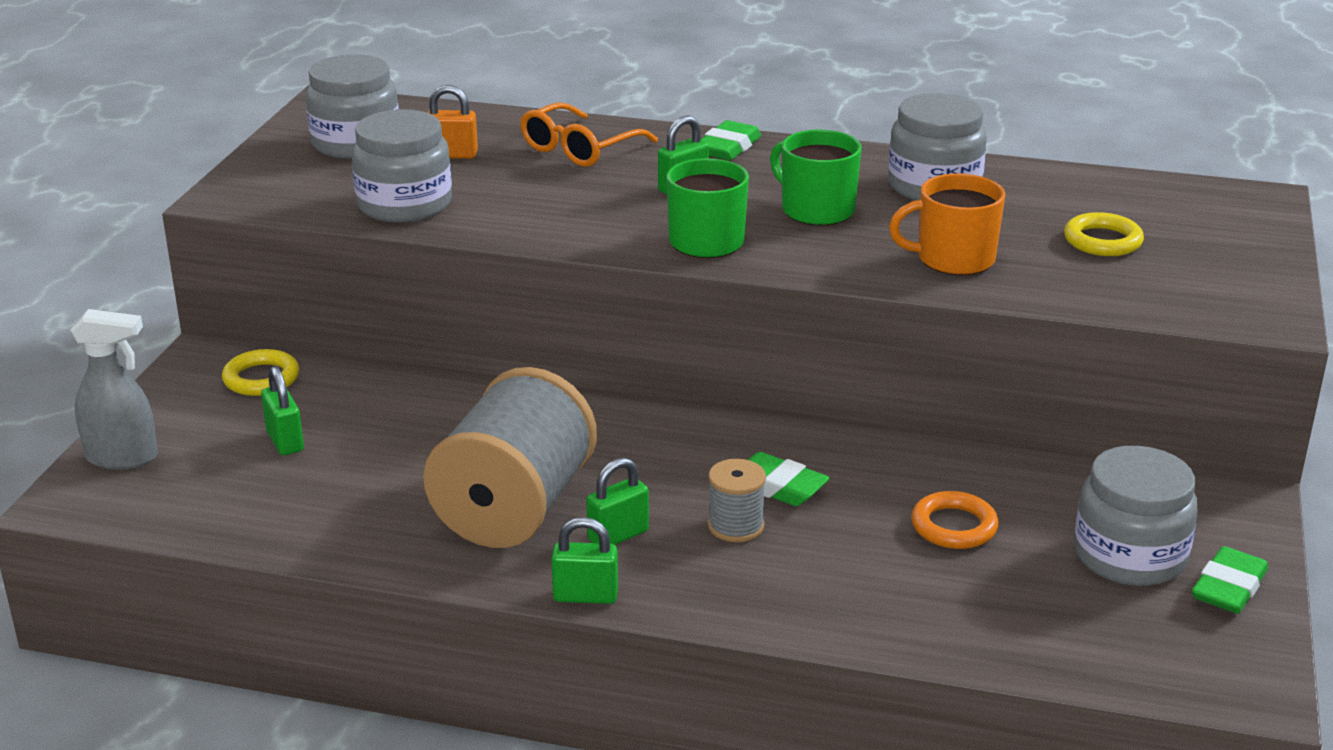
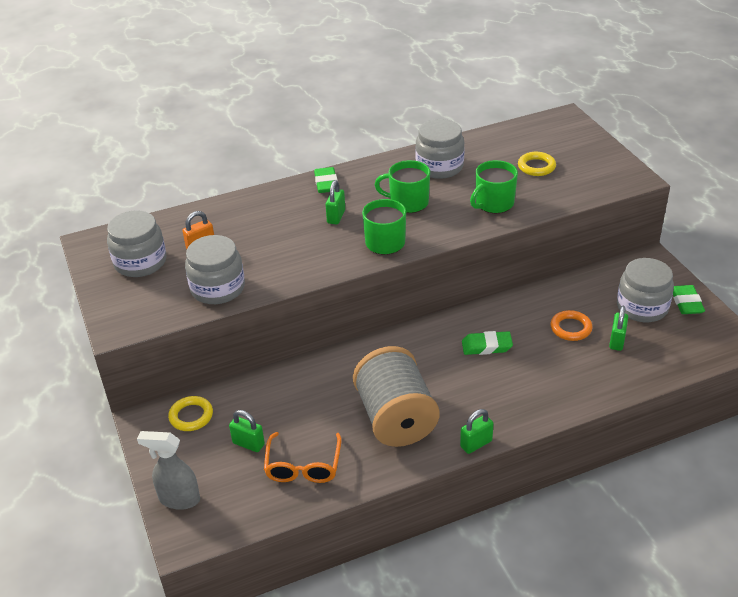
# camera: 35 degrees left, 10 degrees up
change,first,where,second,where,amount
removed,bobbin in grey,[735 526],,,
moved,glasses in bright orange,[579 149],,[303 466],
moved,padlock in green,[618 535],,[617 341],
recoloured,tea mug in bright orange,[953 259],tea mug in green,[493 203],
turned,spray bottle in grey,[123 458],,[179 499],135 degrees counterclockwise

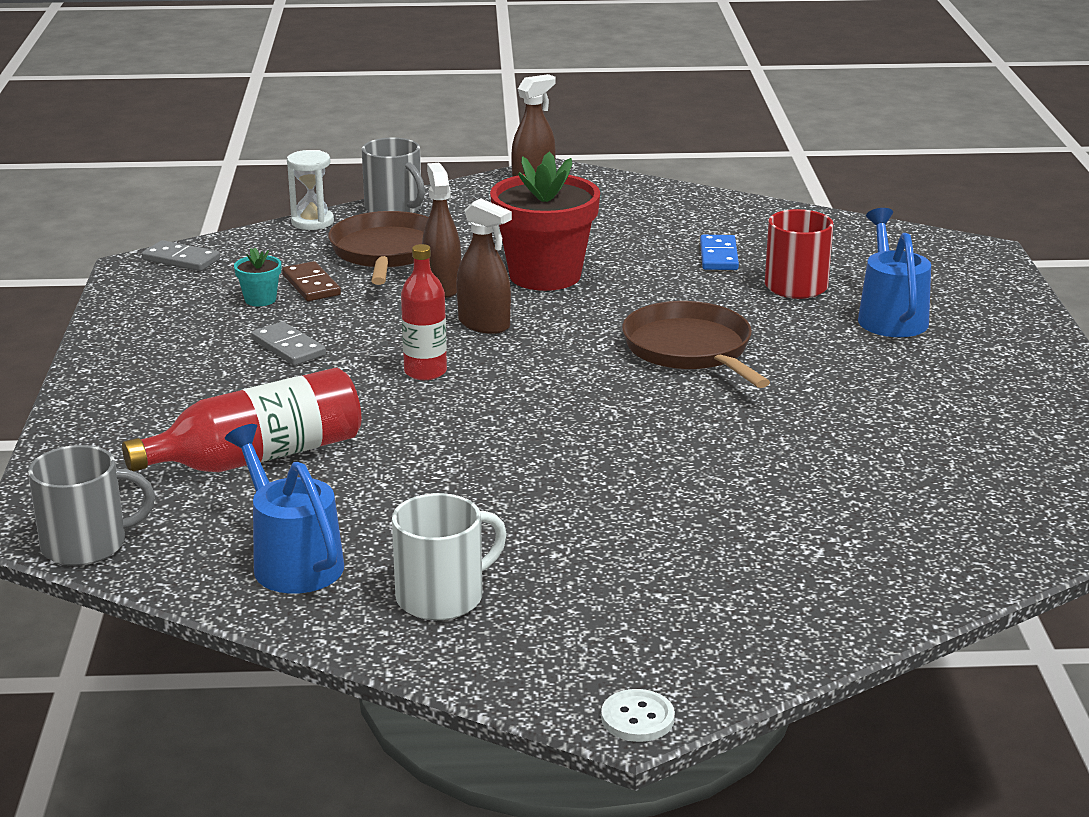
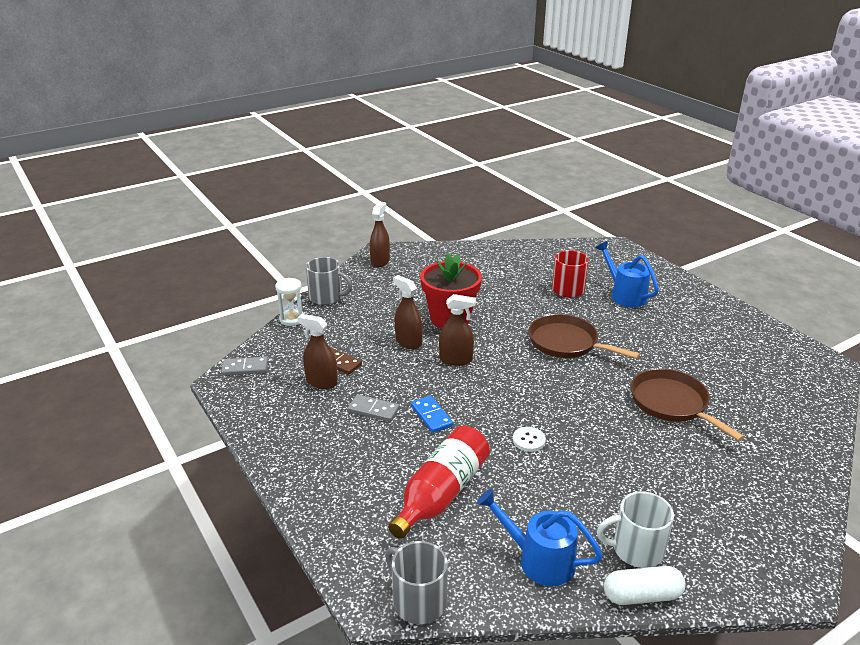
# camera: 30 degrees left, 5 degrees up
change,first,where,second,where,amount
removed,flask in scarlet,[425 372],,,
added,,,pill shape in snow-white,[642 595],
moved,pan in brown,[386 252],,[671 403],
moved,button in snow-white,[637 718],,[528 440],
moved,domino in cobalt,[719 256],,[431 416],
replaced,plant pot in teal,[260 299],spray bottle in brown,[321 382],
turned,tea mug in grey,[87 545],,[418 601],90 degrees counterclockwise
turned,tea mug in snow-white,[442 597],,[636 549],120 degrees counterclockwise

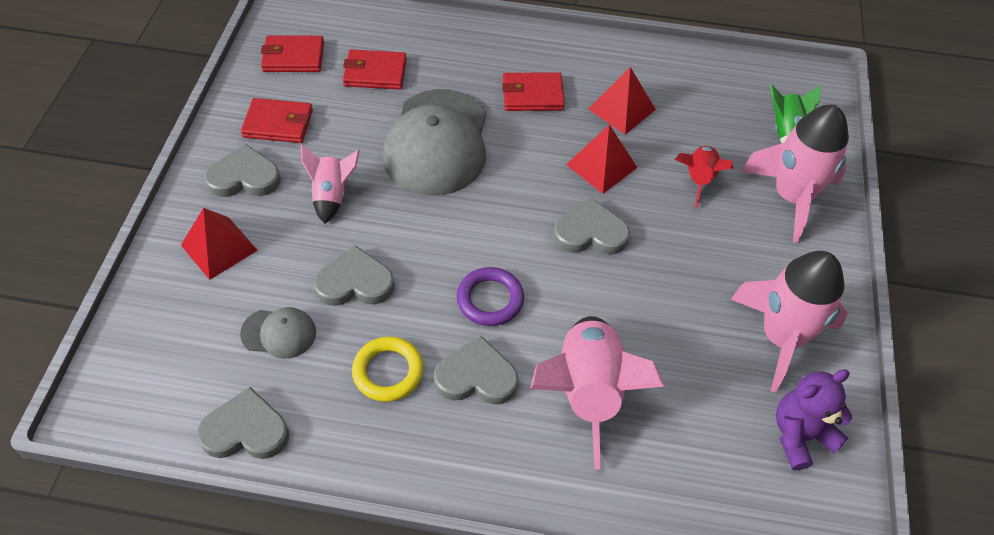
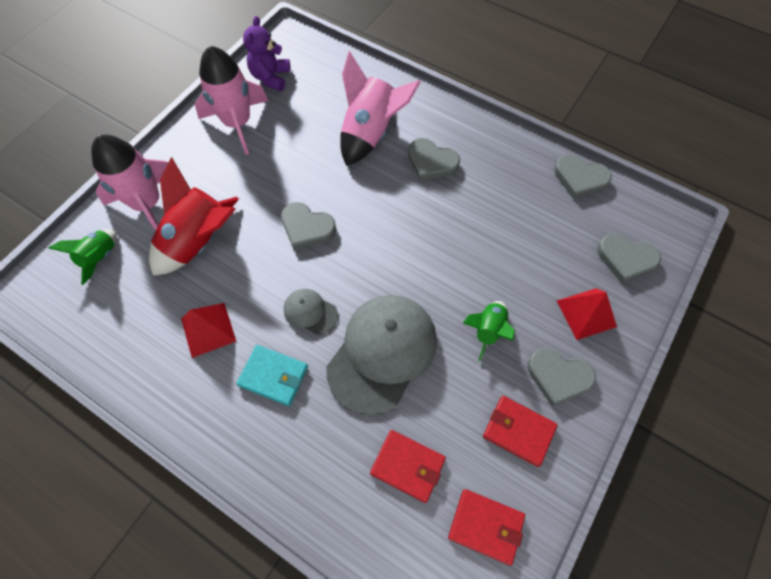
# camera: 155 degrees left, 10 degrees up
change,first,where,second,where,amount
removed,torus in bright yellow,[388 371],,,
removed,torus in purple,[490 299],,,
removed,pyramid shape in scarlet,[601 166],,,
moved,baseball cap in grey,[279 333],,[310 312],
moved,heart in grey,[355 282],,[625 259],
recoloured,spaceship in pink,[332 196],spaceship in green,[488 330],
recoloured,wallet in scarlet,[532 95],wallet in teal,[273 376],
turned,stuffed bear in purple,[800 435],,[271 77],105 degrees clockwise
resized,spaceship in scarlet,[699 179],,[199 241],x1.81

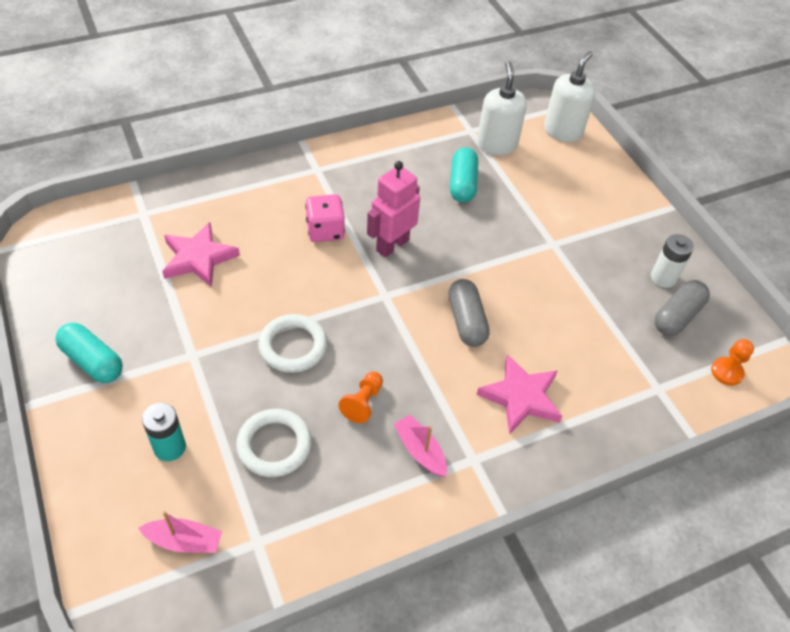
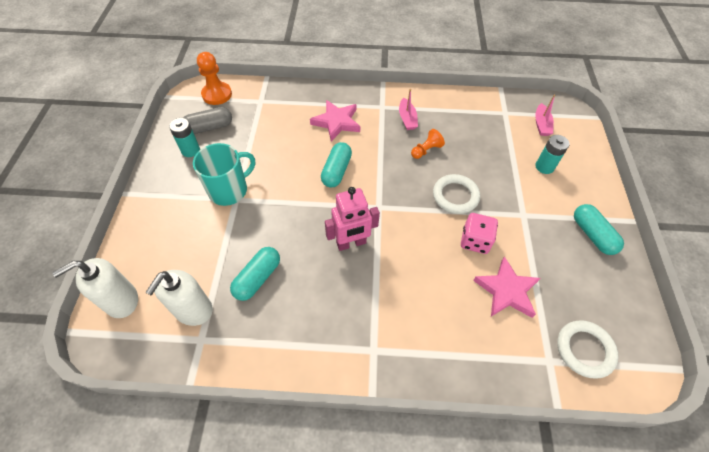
# camera: 150 degrees left, 5 degrees up
change,first,where,second,where,amount
added,,,tea mug in teal,[229 190],
moved,torus in snow-white,[274 445],,[584 350],
moved,game die in pink,[325 230],,[475 241],
recoloured,pill shape in grey,[466 321],pill shape in teal,[336 171],
recoloured,battery in snow-white,[663 278],battery in teal,[190 150],
turned,boat in pink,[184 541],,[541 124],120 degrees counterclockwise
resized,pawn in bright orange,[727 372],,[217 94],x1.58

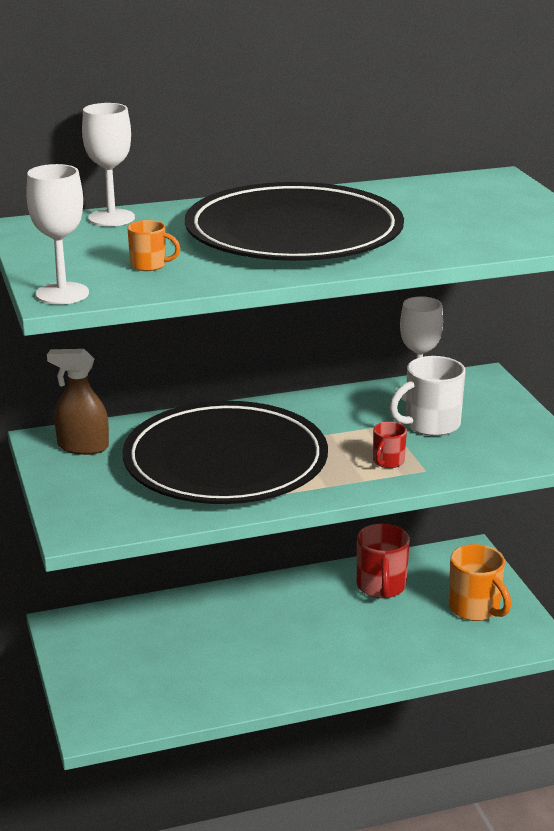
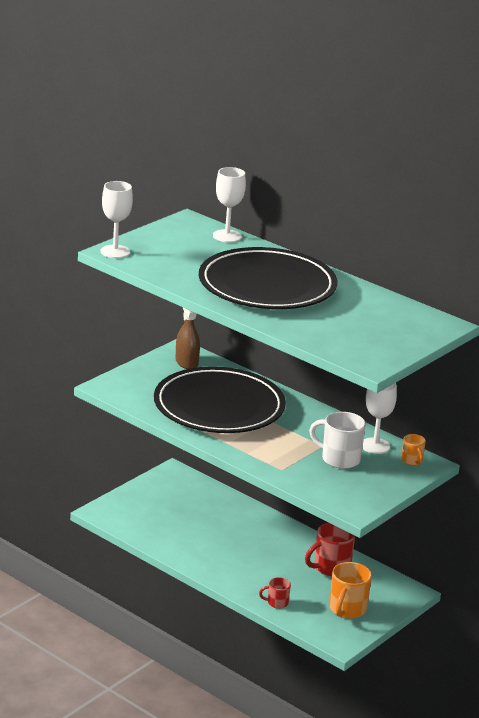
# camera: 55 degrees right, 0 degrees up
change,first,where,second,where,amount
moved,tea mug in bright orange,[149 265],,[412 461],
moved,tea mug in scarlet,[388 462],,[277 603],

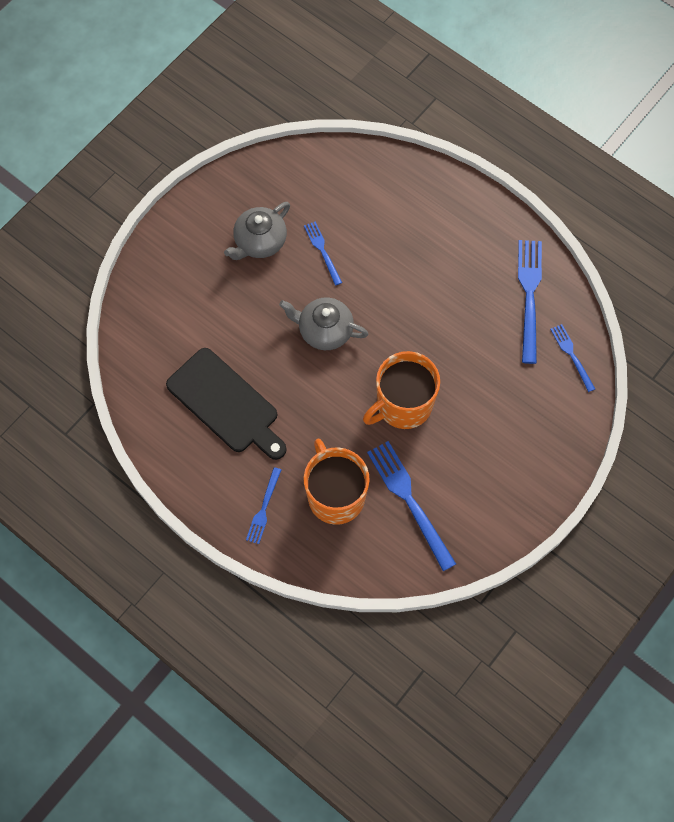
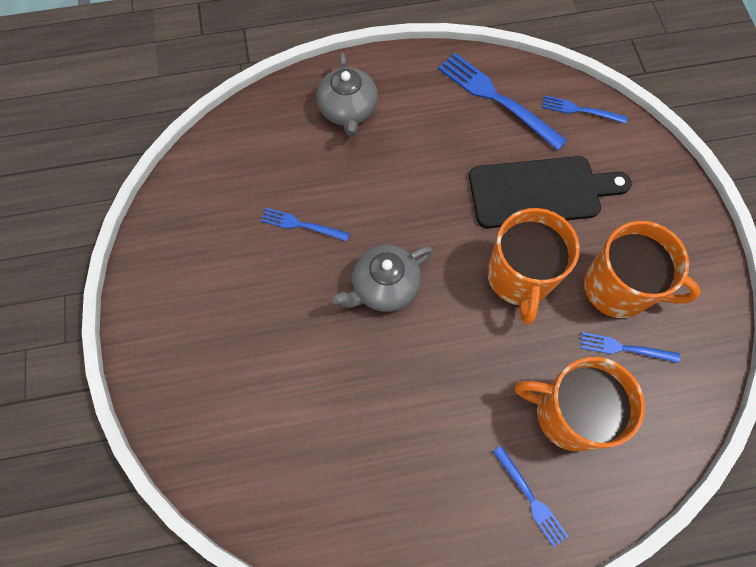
# camera: 50 degrees left, 0 degrees up
change,first,where,second,where,amount
added,,,tea mug in bright orange,[618 288],
moved,bread board in black,[226 404],,[540 192],
moved,teapot in grey,[259 242],,[348 110],
resized,dinner fork in cobalt,[409 500],,[624 348],x0.55

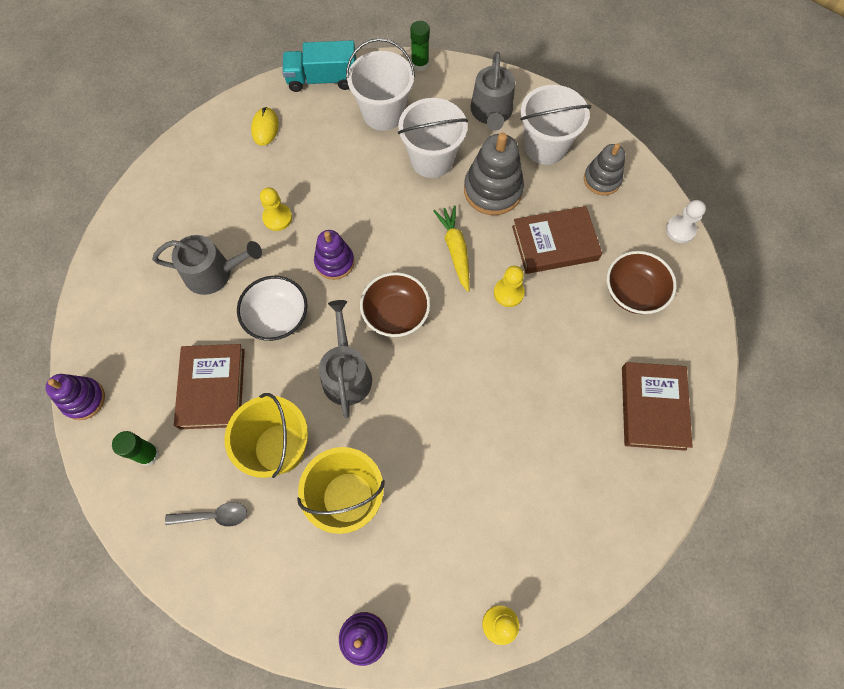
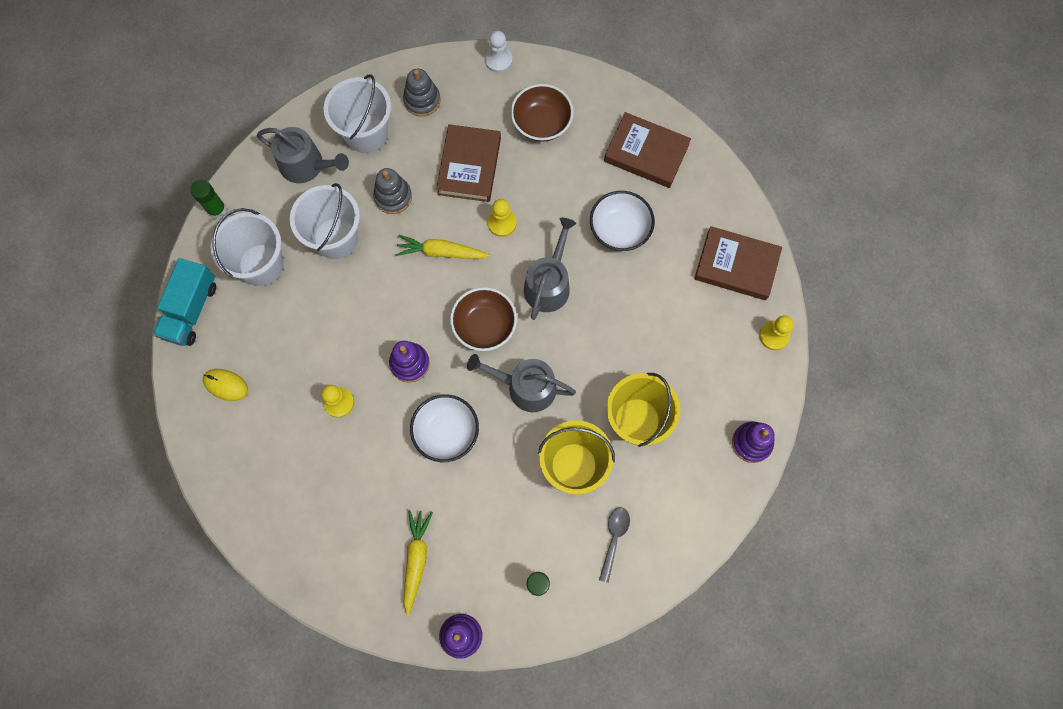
# camera: 70 degrees left, 5 degrees up
change,first,where,second,where,amount
added,,,carrot in bright yellow,[416 560],
added,,,bowl in snow-white,[619 230],
moved,watering pot in grey,[214 273],,[548 284],
moved,hardback in brown,[212 388],,[736 265],
resized,ring stacker in grey,[492 190],,[393 197],x0.64

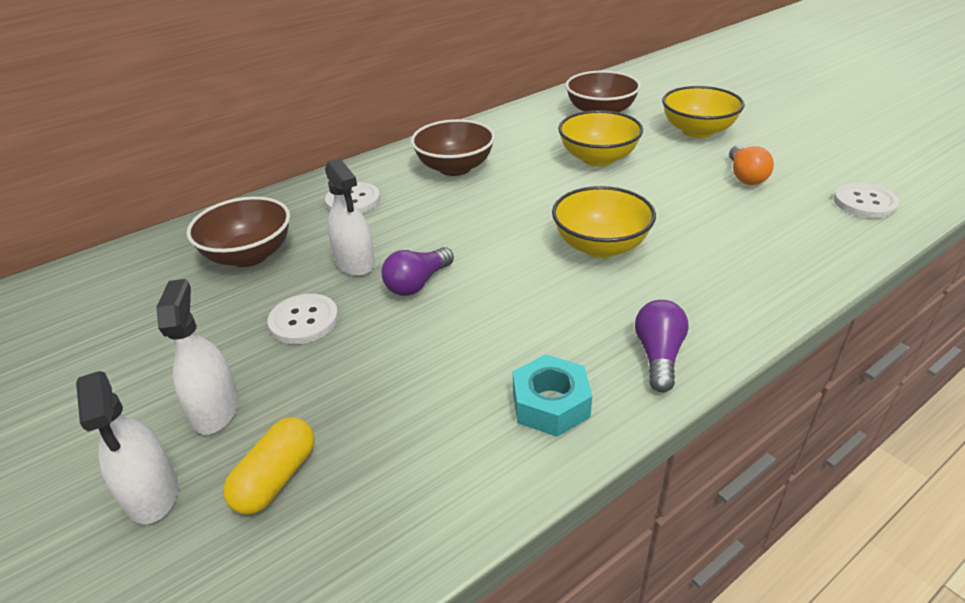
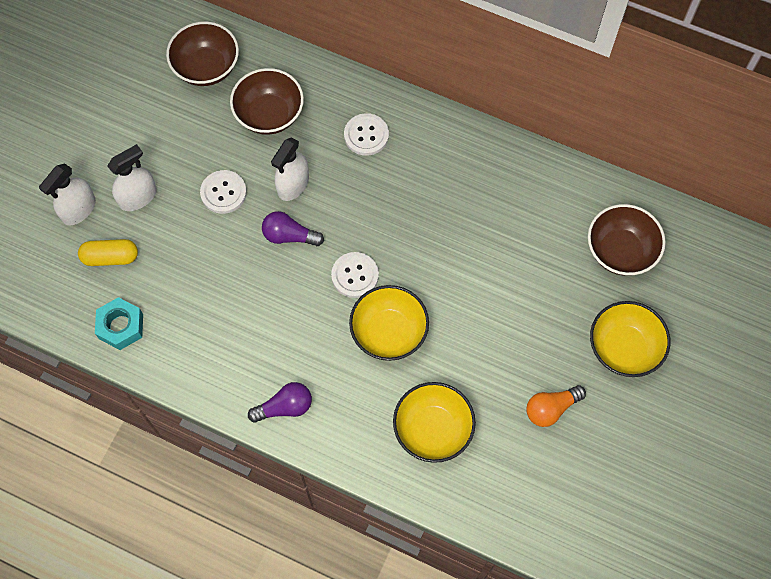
# camera: 60 degrees right, 30 degrees up
change,first,where,second,where,amount
moved,bowl in brown,[455 168],,[206 67],
moved,nut in teal,[550 404],,[121 326],
moved,bowl in bright yellow,[598 158],,[432 429],
moved,button in snow-white,[864 202],,[355 275],

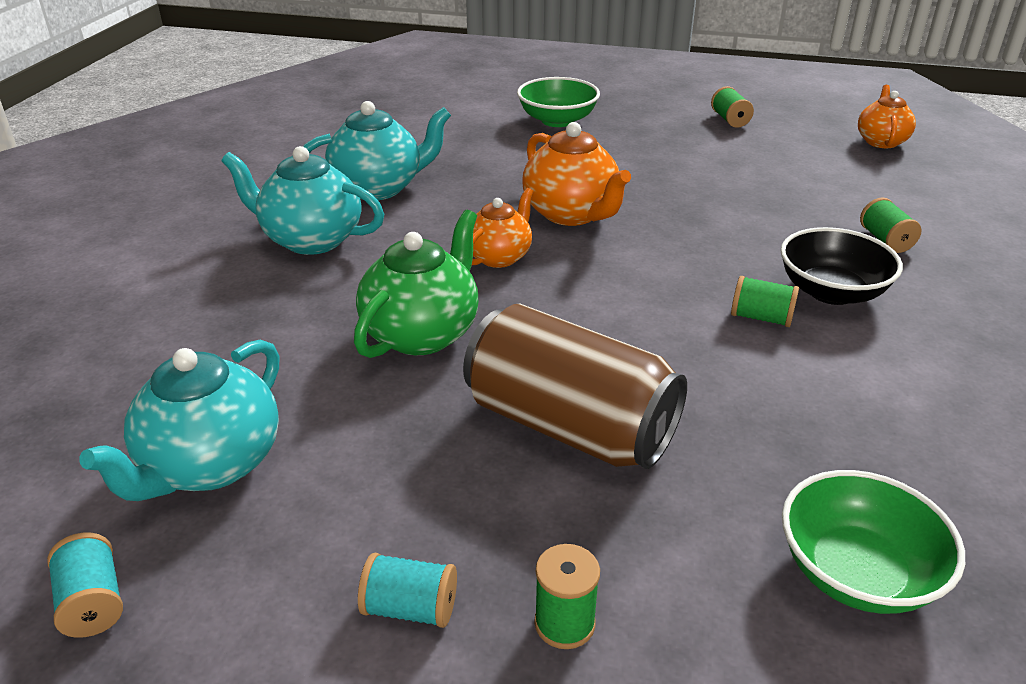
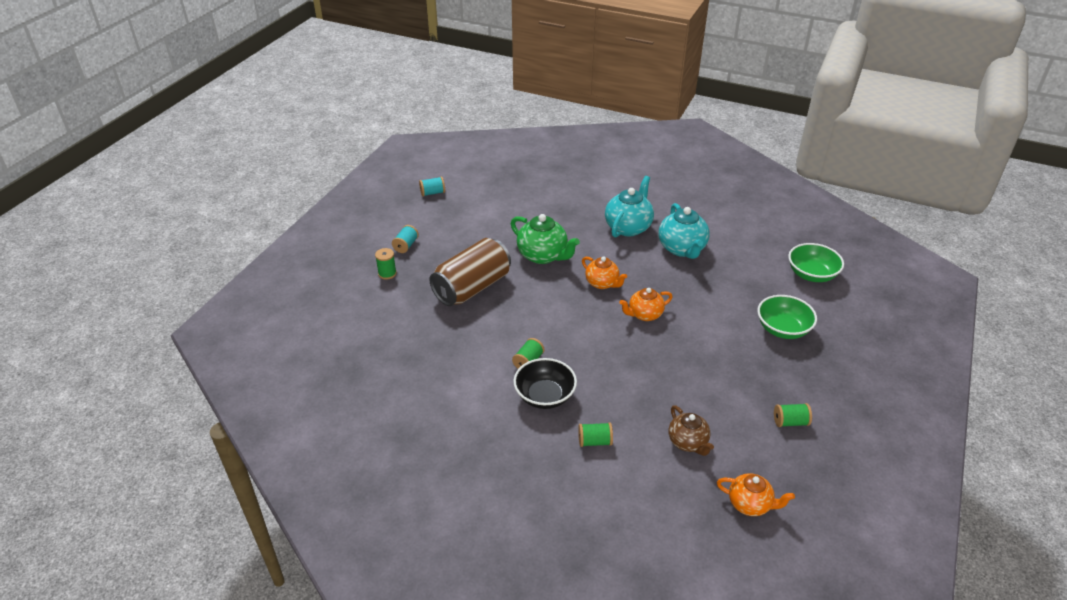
# camera: 100 degrees right, 5 degrees up
change,first,where,second,where,amount
removed,teapot in teal,[210 465],,,
added,,,teapot in brown,[688 442],
moved,bowl in green,[856 572],,[811 274],
resized,teapot in bright orange,[572 214],,[644 315],x0.64

